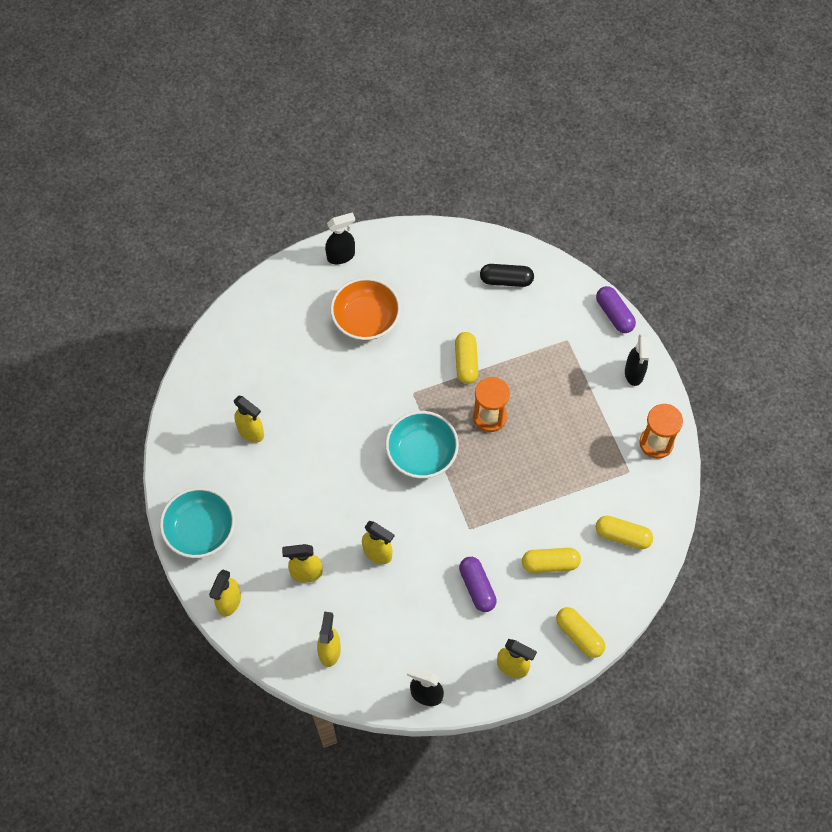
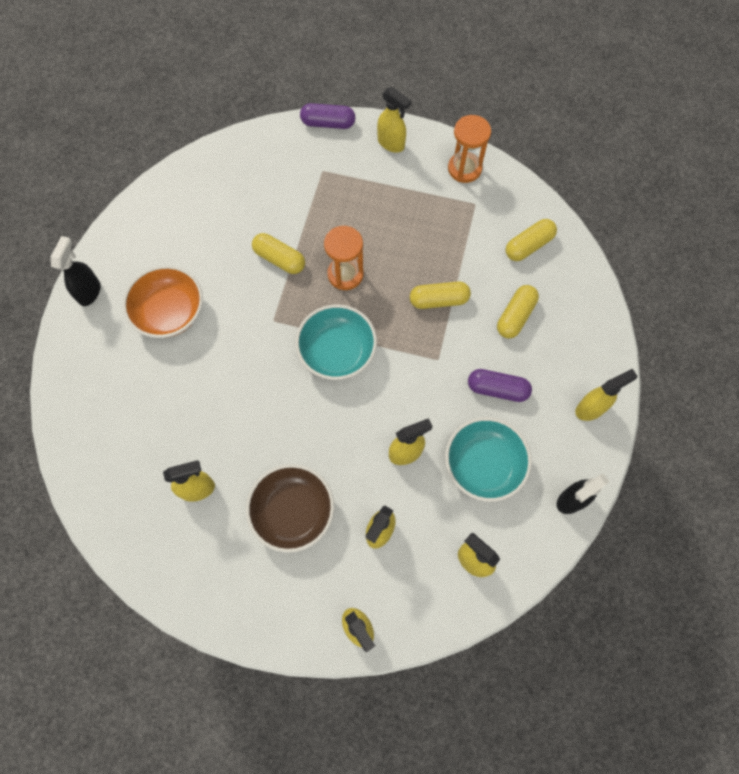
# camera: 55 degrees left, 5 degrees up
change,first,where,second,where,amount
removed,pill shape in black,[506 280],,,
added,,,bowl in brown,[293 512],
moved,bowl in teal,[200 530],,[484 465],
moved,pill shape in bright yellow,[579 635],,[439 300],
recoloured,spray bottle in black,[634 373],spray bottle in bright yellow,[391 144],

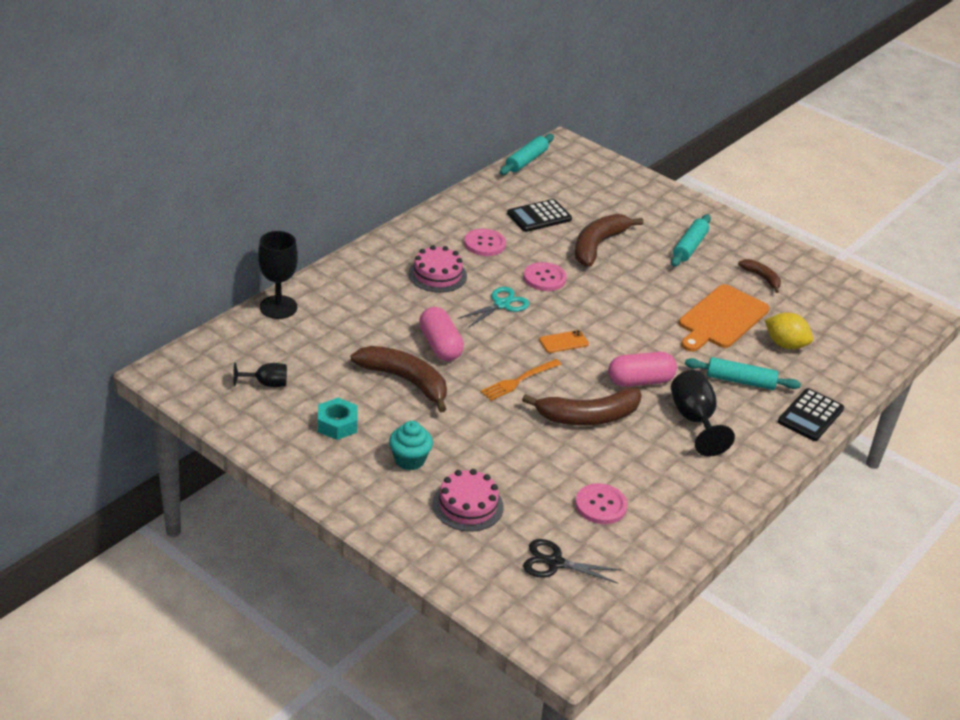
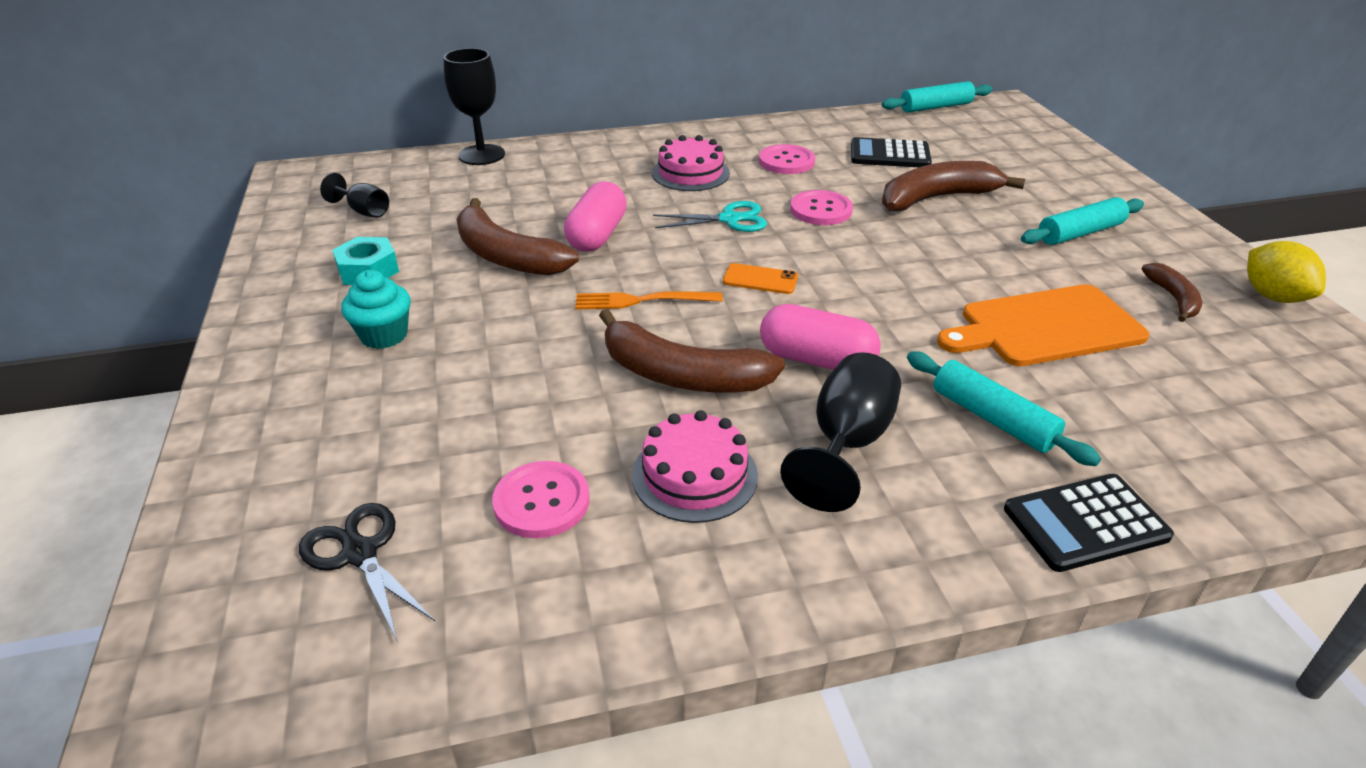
# camera: 40 degrees right, 0 degrees up
change,first,where,second,where,amount
moved,gateau in pink,[468 505],,[694 475],
moved,toy lemon in bright yellow,[785 345],,[1272 296],
turned,banana fruit in brown,[405 381],,[506 256],150 degrees clockwise

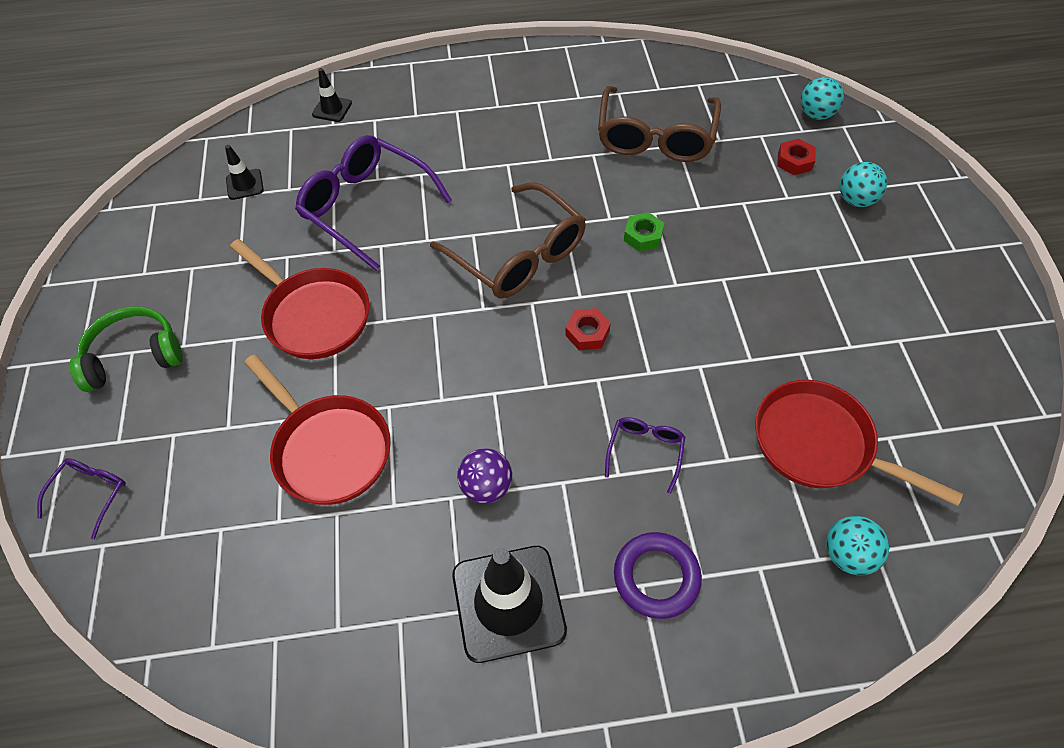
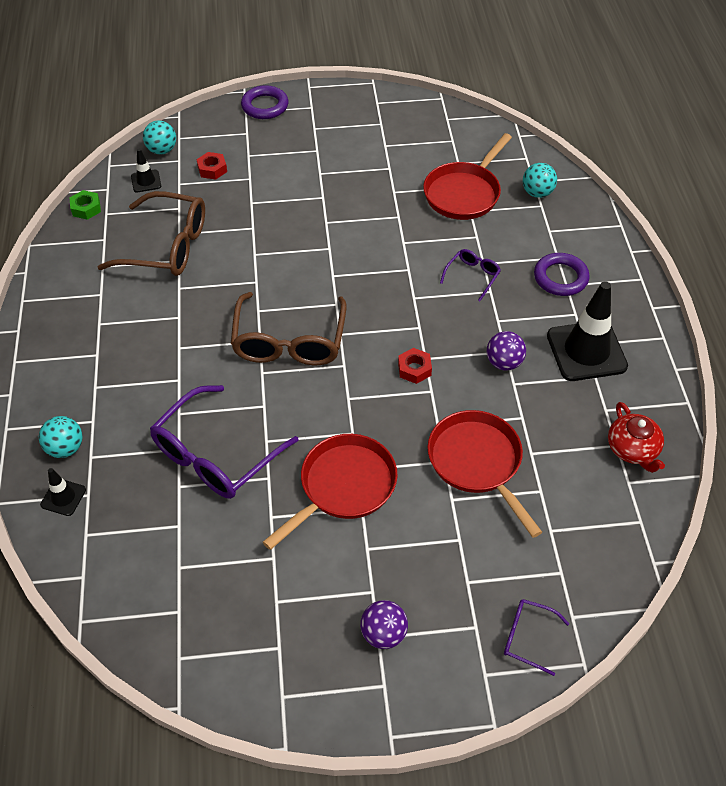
# camera: 90 degrees left, 5 degrees down
change,first,where,second,where,amount
added,,,torus in purple,[265 106],
added,,,teapot in scarlet,[632 449],
moved,road cone in black,[245 184],,[146 181],
moved,nut in scarlet,[587 333],,[414 369],
moved,nut in green,[643 236],,[86 208],
moved,sphere in teal,[855 200],,[65 448],
replaced,over-ear headphones in green,[134 356],sphere in purple,[383 633],
turned,pan in scarlet,[329 449],,[477 463],75 degrees counterclockwise
turned,glasses in brown,[518 255],,[289 341],135 degrees clockwise
turned,glasses in purple,[645 451],,[472 276],105 degrees clockwise

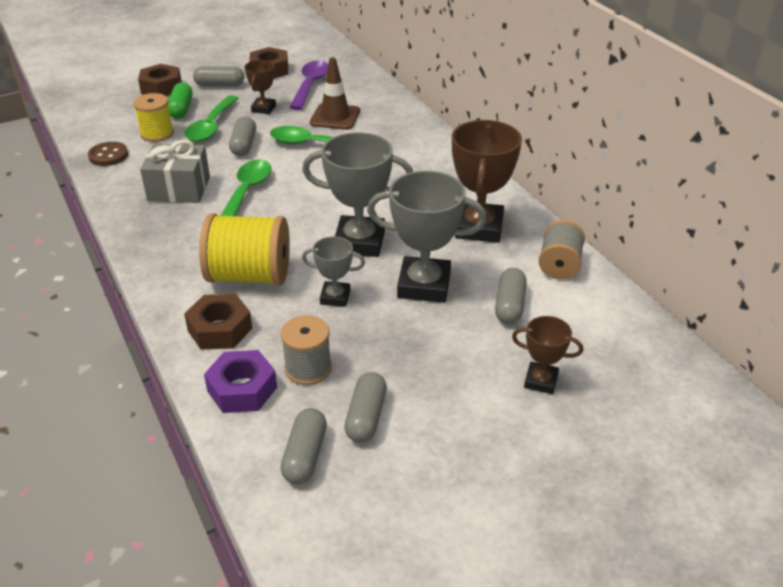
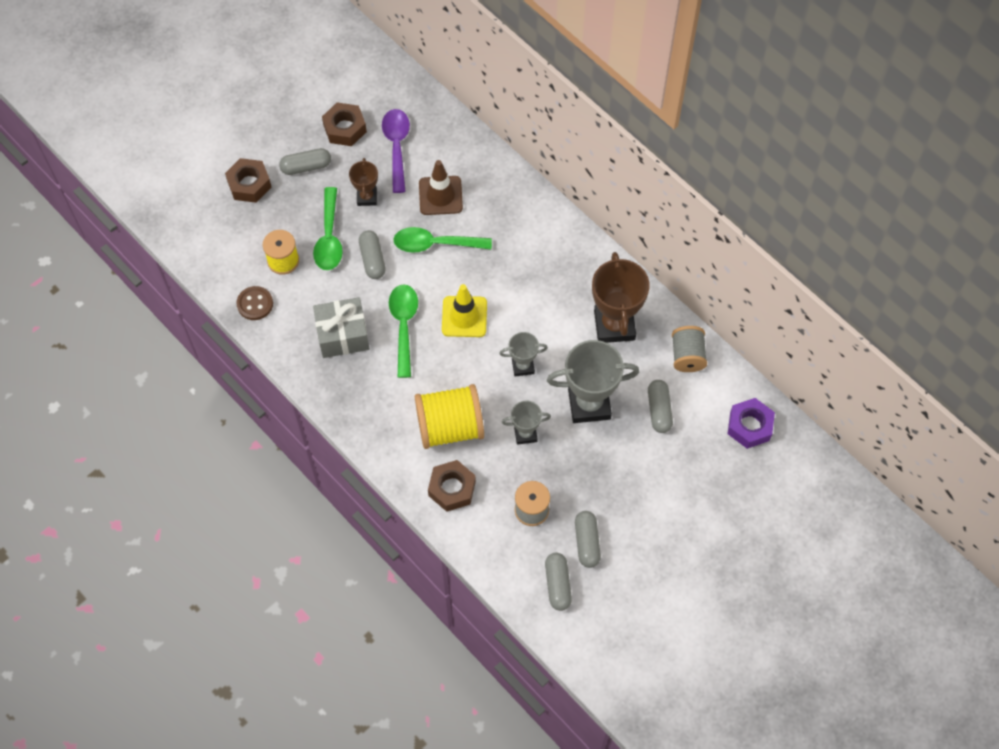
# camera: 15 degrees left, 25 degrees up
change,first,where,second,where,amount
removed,pill shape in green,[181 109],,,
removed,trophy in brown,[541 381],,,
added,,,road cone in bright yellow,[464 317],
moved,nut in purple,[242 389],,[749 426],
resized,trophy in grey,[359 242],,[523 366],x0.54

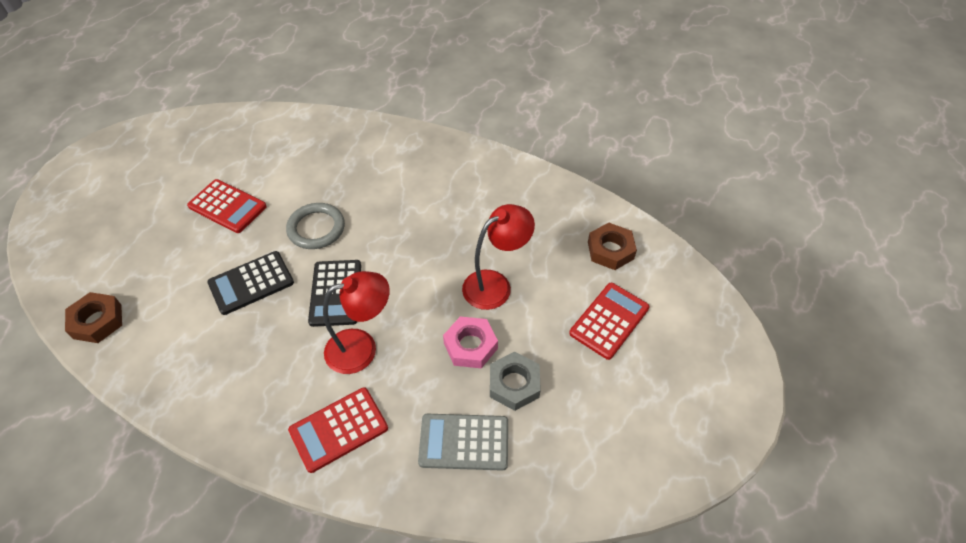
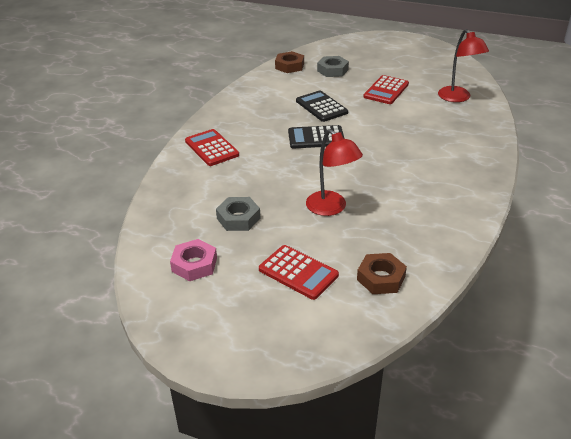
# camera: 90 degrees right, 15 degrees down
change,first,where,second,where,amount
removed,torus in grey,[316 228],,,
removed,calculator in grey,[464 442],,,
added,,,nut in grey,[332 70],
moved,lamp in scarlet,[362 348],,[457 98],
moved,nut in pink,[470 346],,[194 264],

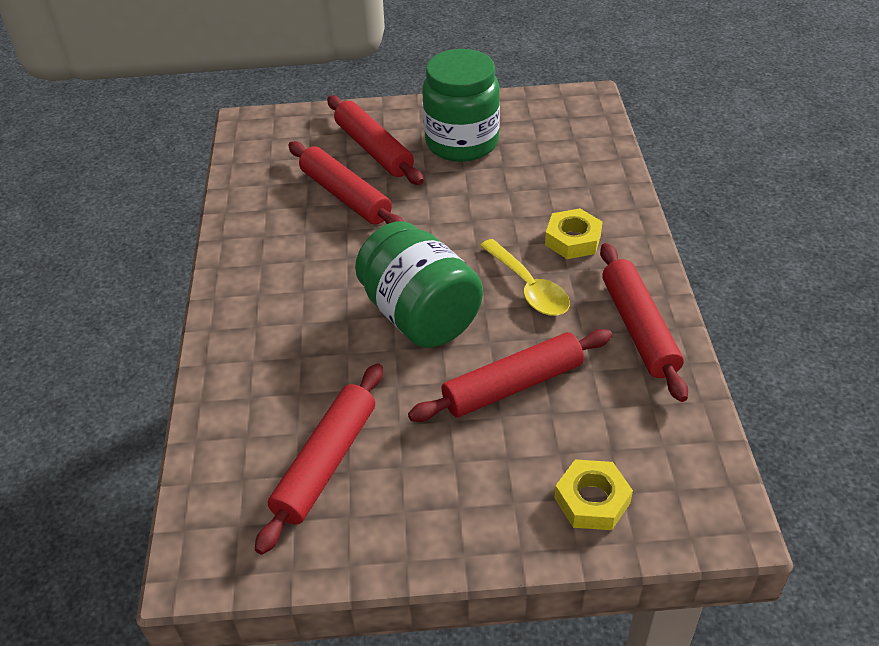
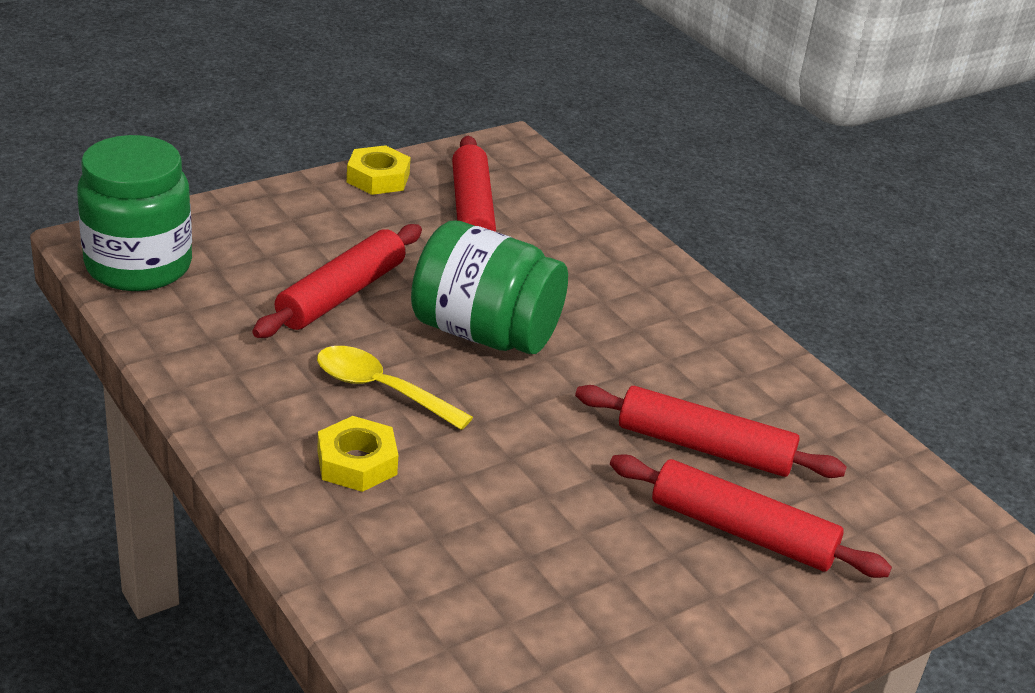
# camera: 145 degrees right, 10 degrees down
change,first,where,second,where,amount
removed,dough roller in scarlet,[638 328],,,
moved,jar in green,[462 142],,[138 266],
moved,nut in bright yellow,[592 500],,[378 178],

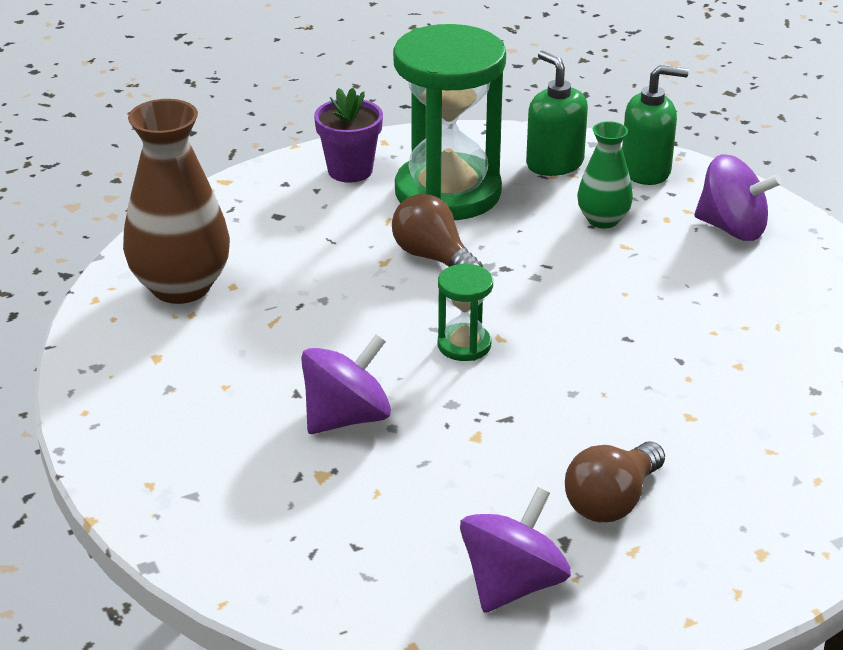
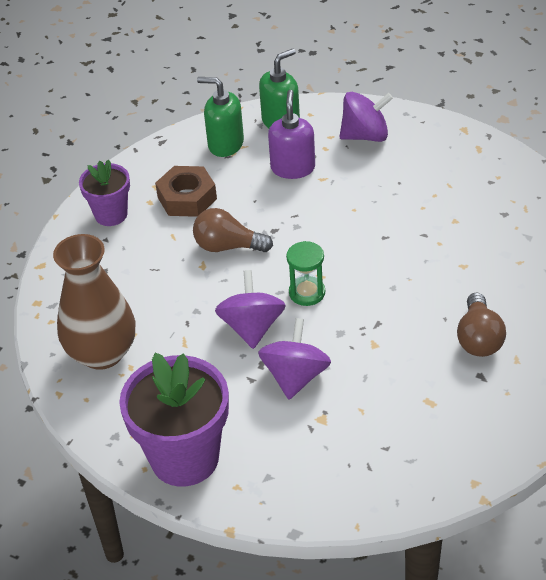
# camera: 35 degrees left, 10 degrees up
change,first,where,second,where,amount
added,,,plant pot in purple,[184 458],
moved,spinning top in purple,[513 584],,[252 327],
replaced,hourglass in green,[448 193],nut in brown,[187 198],
replaced,flower vase in green,[603 220],pump bottle in purple,[293 168],

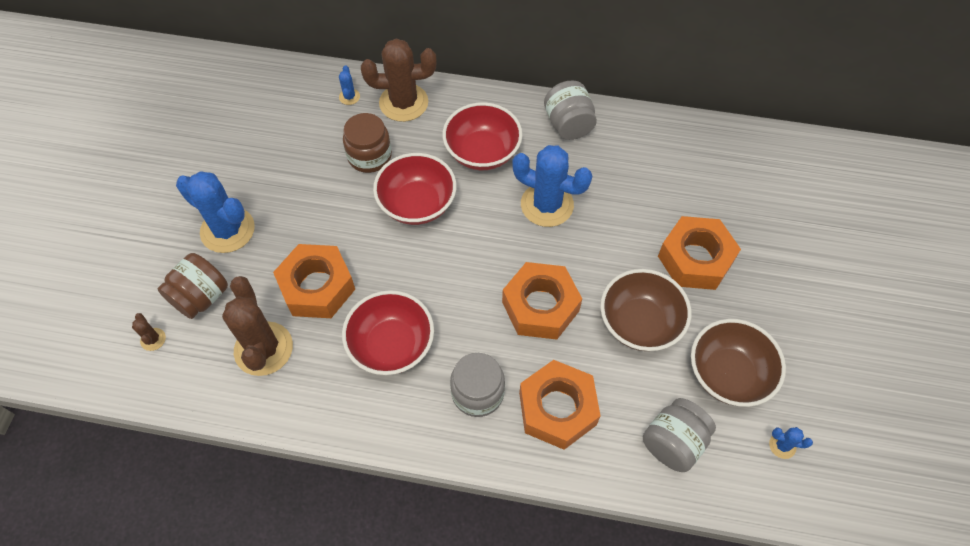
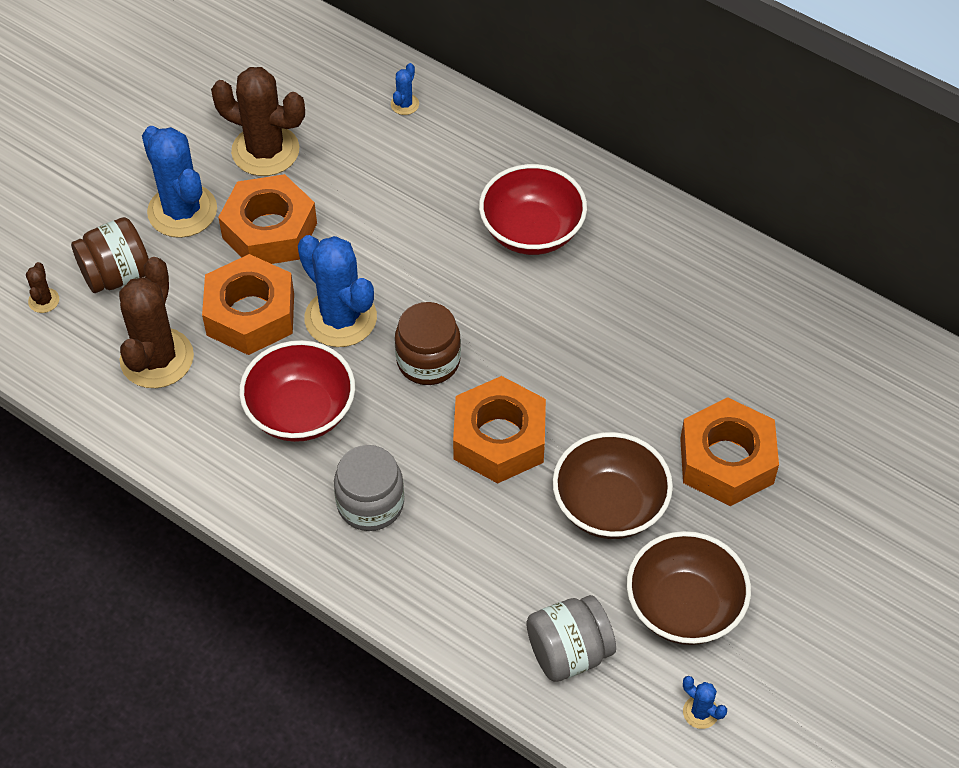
# camera: 25 degrees right, 5 degrees down
change,first,where,second,where,amount
removed,bowl in scarlet,[417 204],,,
removed,jar in grey,[568 124],,,
moved,jar in brown,[369 156],,[428 361],
moved,cactus in brown,[403 103],,[265 151],
moved,cactus in cobalt,[547 205],,[340 318],
moved,nut in bright orange,[557 409],,[269 231],

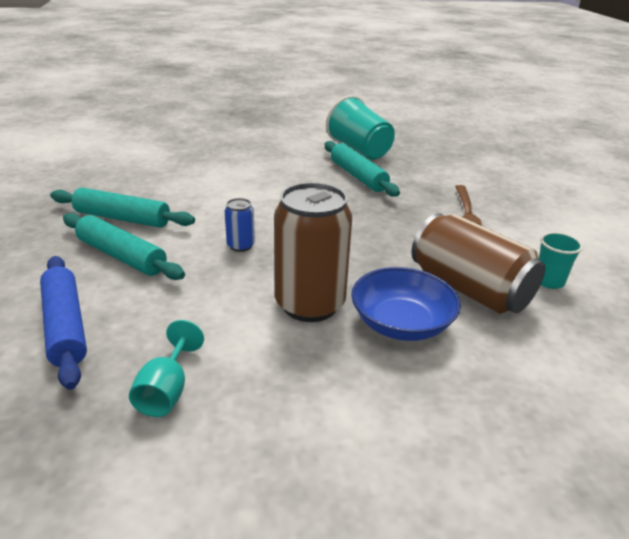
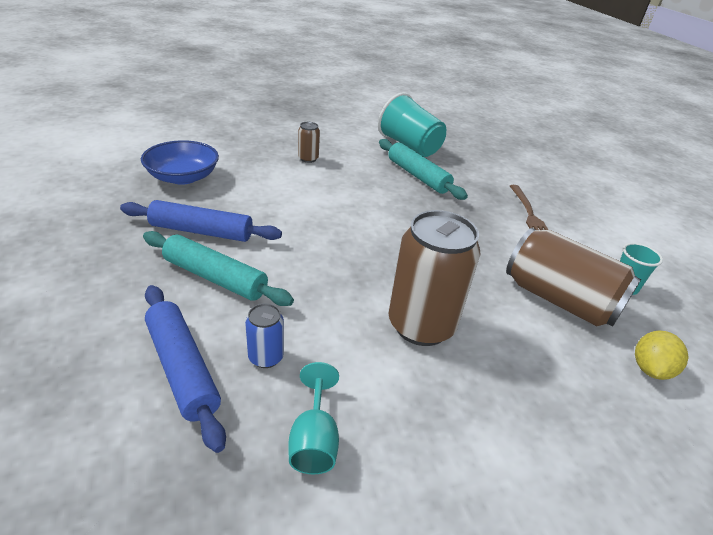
# camera: 10 degrees left, 5 degrees up
change,first,where,second,where,amount
added,,,tin in brown,[308 159],
added,,,toy lemon in bright yellow,[650 369],
moved,tin in cobalt,[240 246],,[266 357],
moved,bowl in cobalt,[401 323],,[183 177],
recoloured,dough roller in teal,[122 218],dough roller in cobalt,[202 231],

